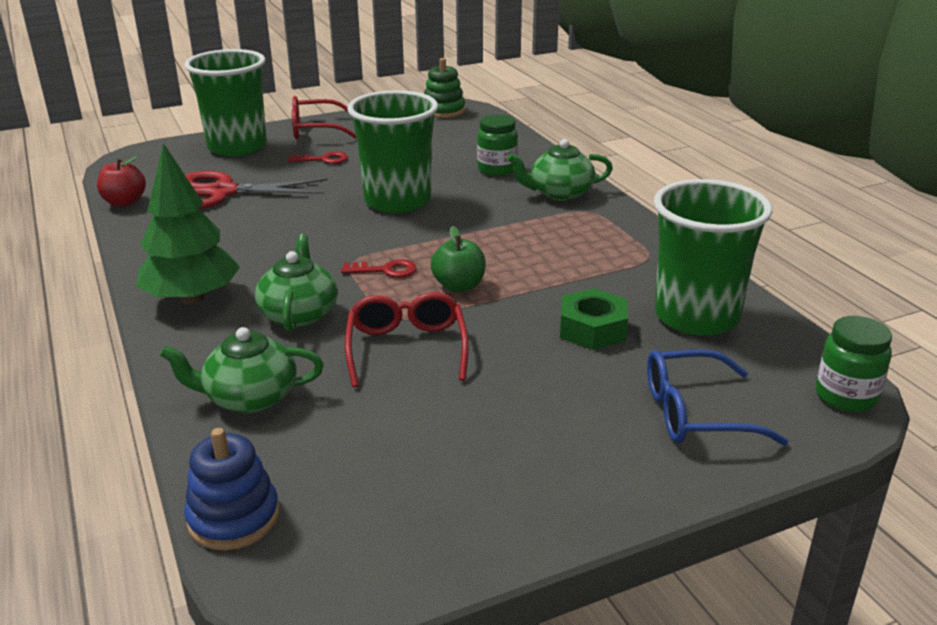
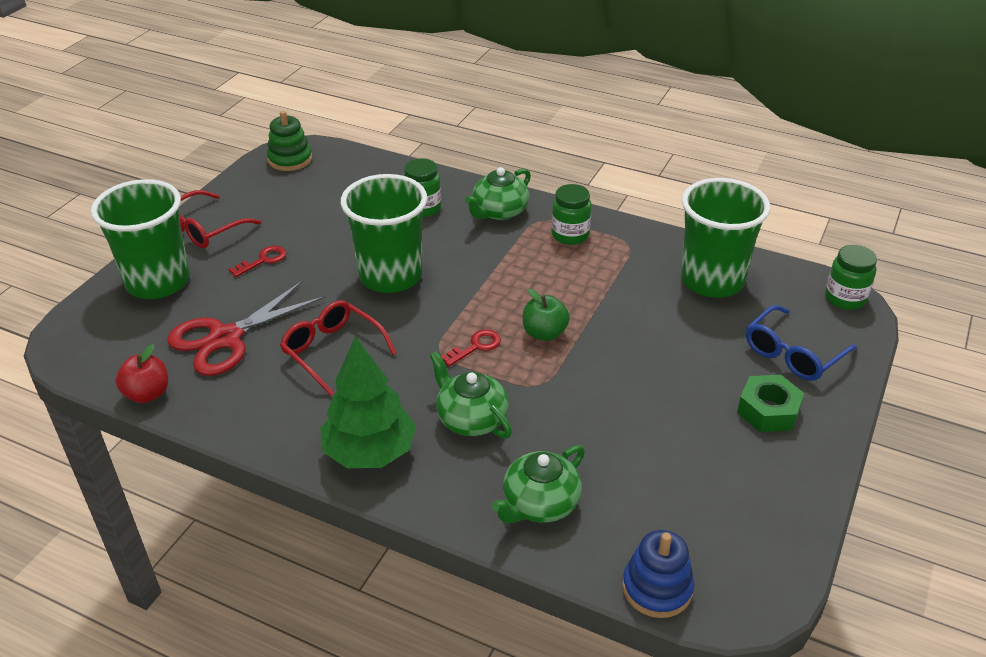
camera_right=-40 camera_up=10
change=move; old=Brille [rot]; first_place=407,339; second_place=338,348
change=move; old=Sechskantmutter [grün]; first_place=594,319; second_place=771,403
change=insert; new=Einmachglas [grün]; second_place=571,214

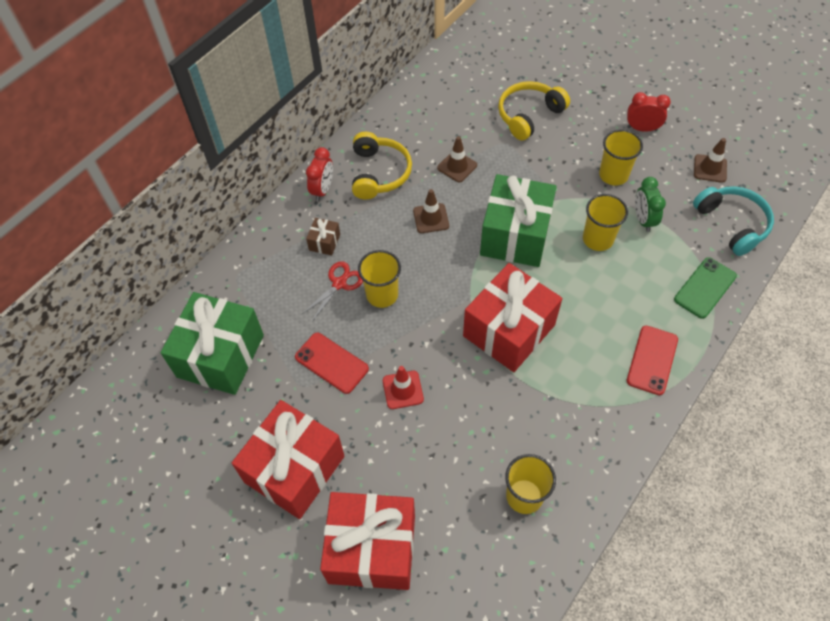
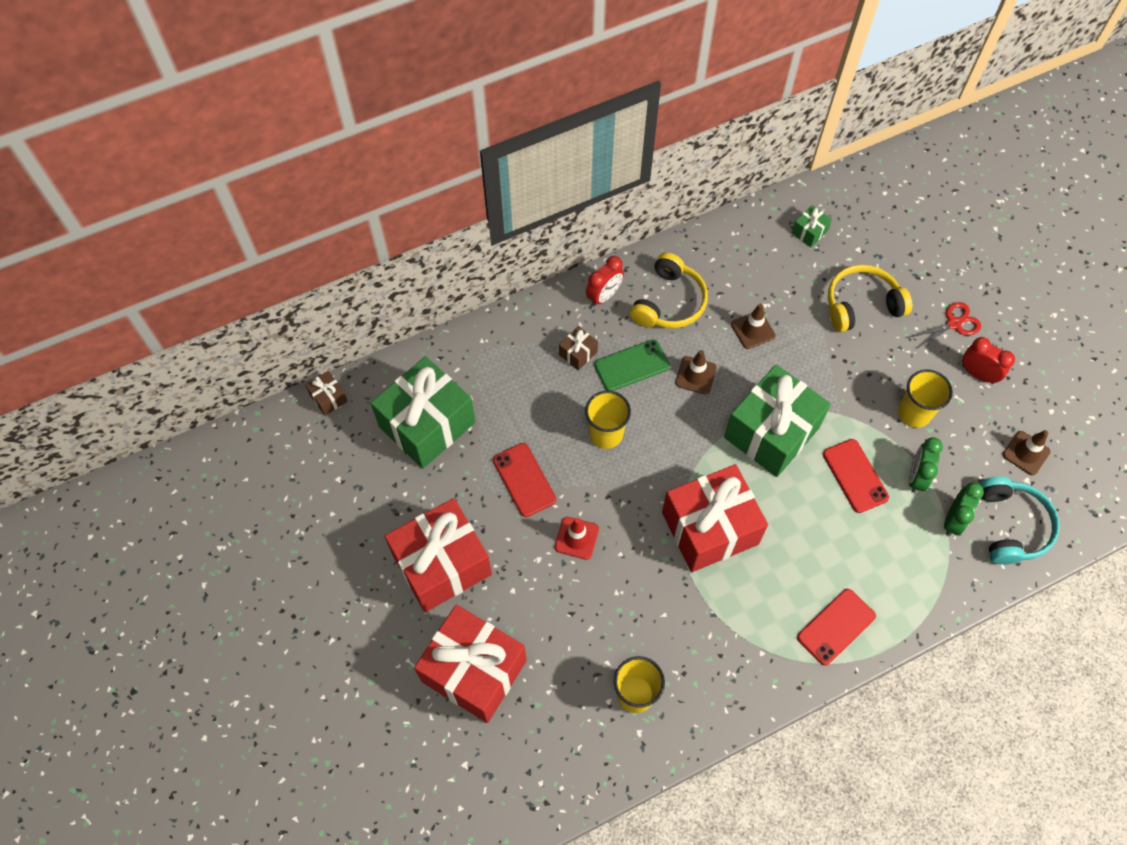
camera_right=25 camera_up=5
change=move; old=Schere [rot]; first_place=332,291; second_place=944,325
change=replace; old=Becher [gelb]; new=Handy [rot]; first_place=605,222; second_place=856,476
change=move; old=Handy [grün]; first_place=705,288; second_place=632,365
change=insert; new=Geschenk [braun]; second_place=326,393
change=insert; new=Geschenk [grün]; second_place=812,226
change=insert; new=Wecker [grün]; second_place=964,509

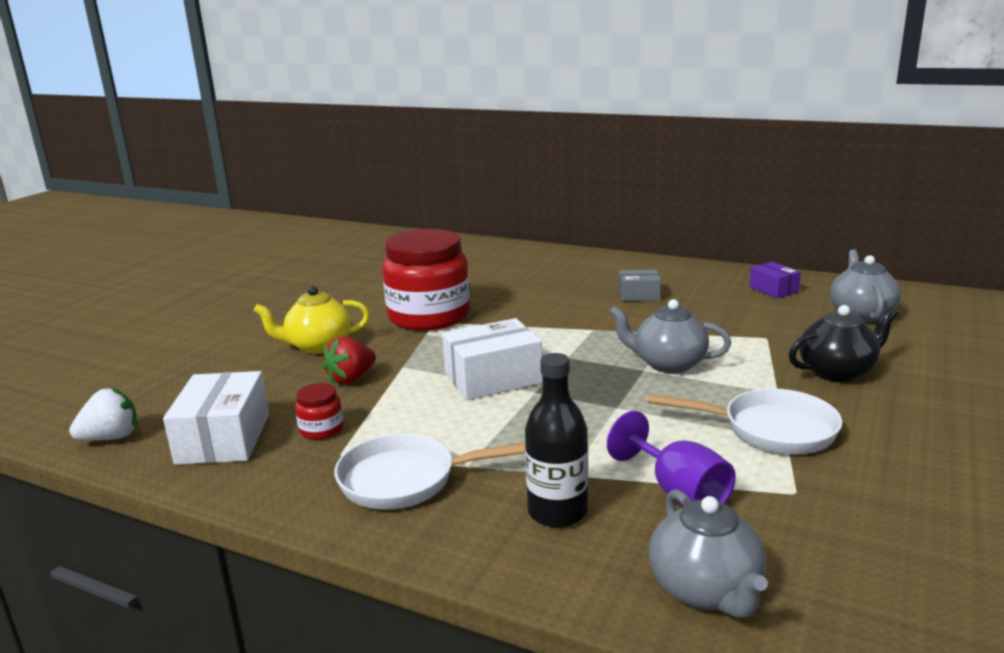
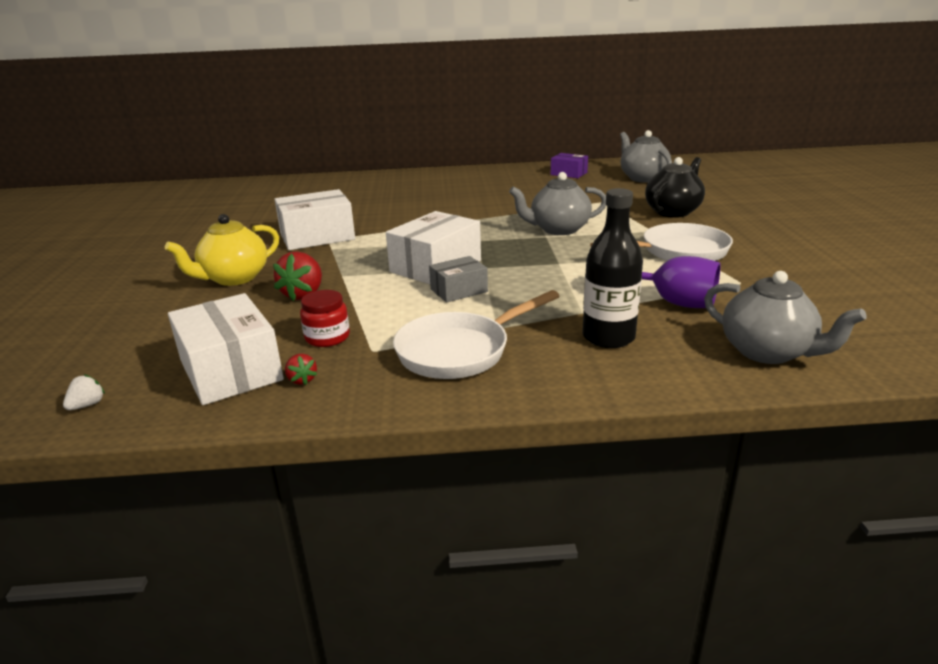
camera_right=-30 camera_up=5
change=resize; old=Erdbeere [weiß]; first_place=103,414; second_place=84,392; factor=0.51
change=replace; old=Einmachglas [rot]; new=Schachtel [weiß]; first_place=426,280; second_place=314,219
change=move; old=Schachtel [grau]; first_place=640,285; second_place=458,279
change=insert; new=Erdbeere [rot]; second_place=301,369

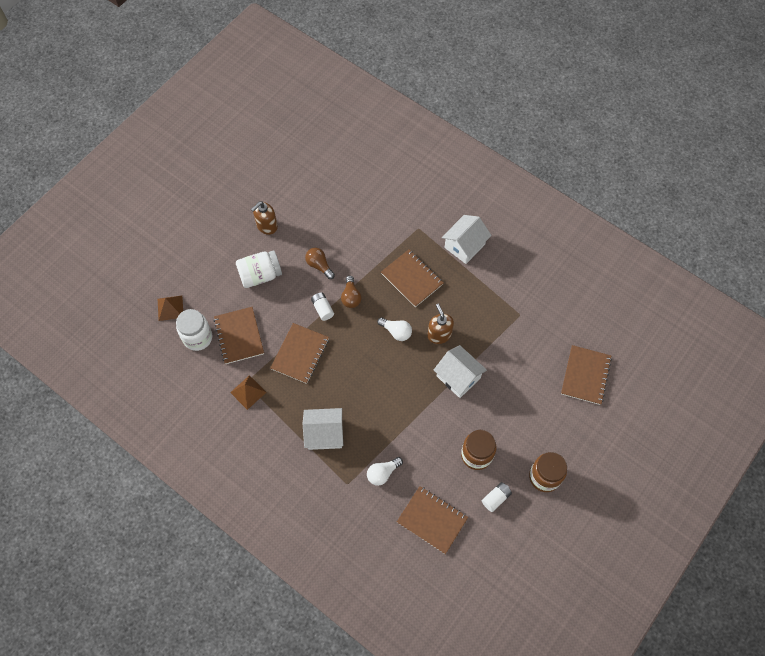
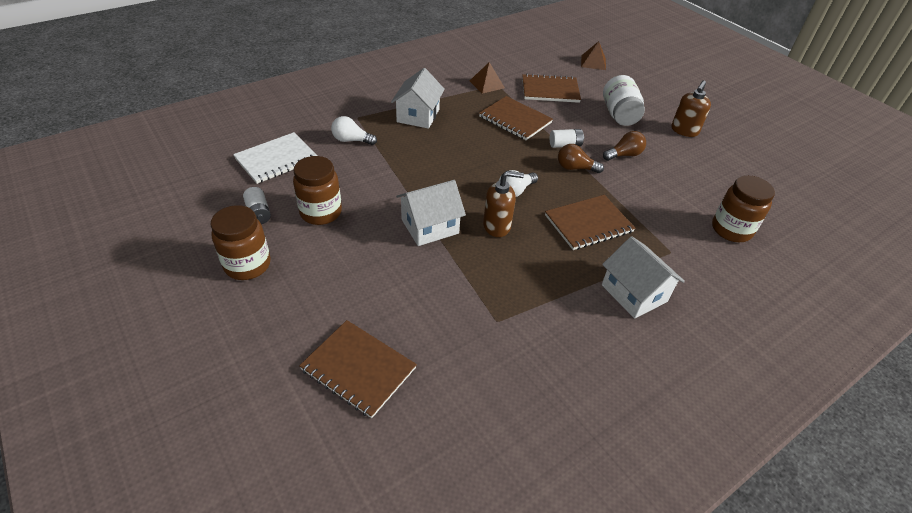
camera_right=105 camera_up=-20
change=delete; old=Einmachglas [weiß]; first_place=194,330
change=rotate; old=Seifenspender [braun]; first_place=264,218; second_place=691,108; degrees=-120
change=rotate; old=Glühbirne [weiß]; first_place=385,471; second_place=354,130; degrees=-60
change=recolor; old=Notizbuch [braun]; new=Notizbuch [weiß]; first_place=432,520; second_place=275,158
change=insert; new=Einmachglas [braun]; second_place=743,208

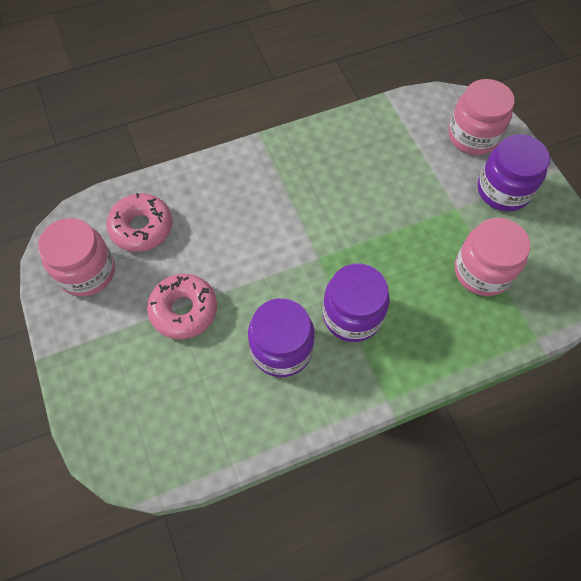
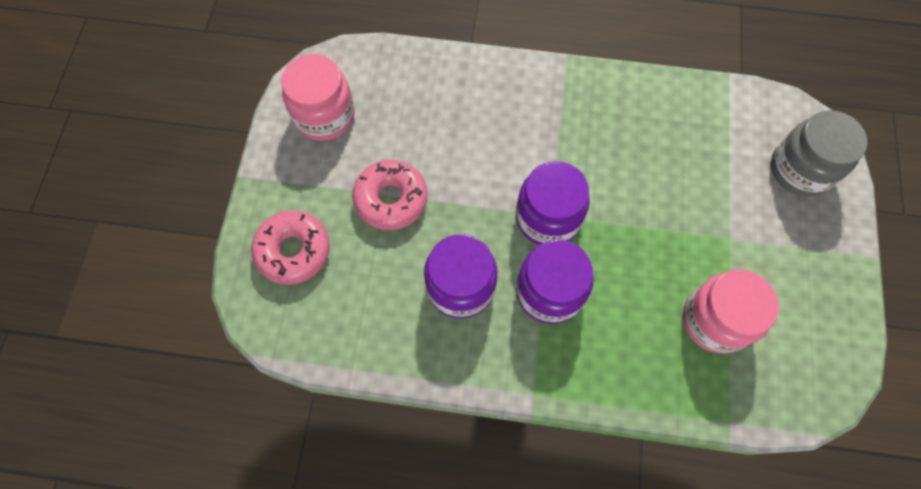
camera_right=30 camera_up=5
change=move; old=Donut [rosa]; first_place=139,222; second_place=290,248
change=recolor; old=Einmachglas [rosa]; new=Einmachglas [grau]; first_place=481,117; second_place=819,153
change=move; old=Einmachglas [lila]; first_place=514,173; second_place=553,203

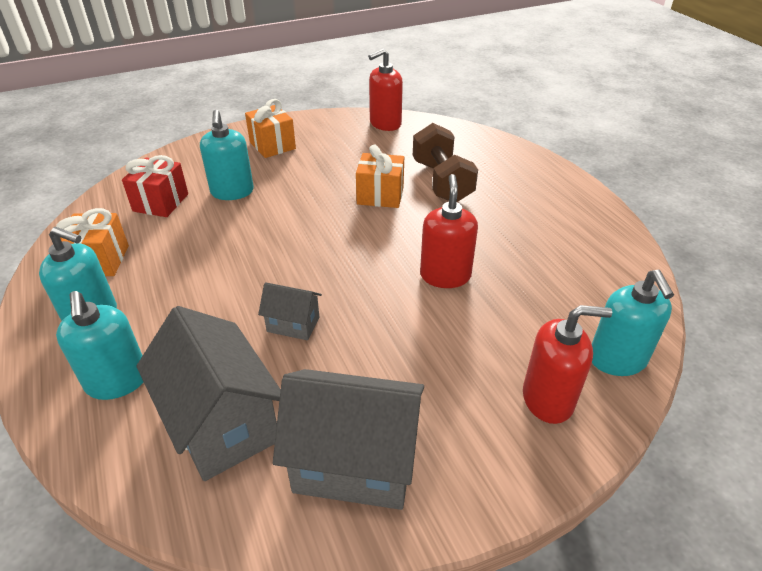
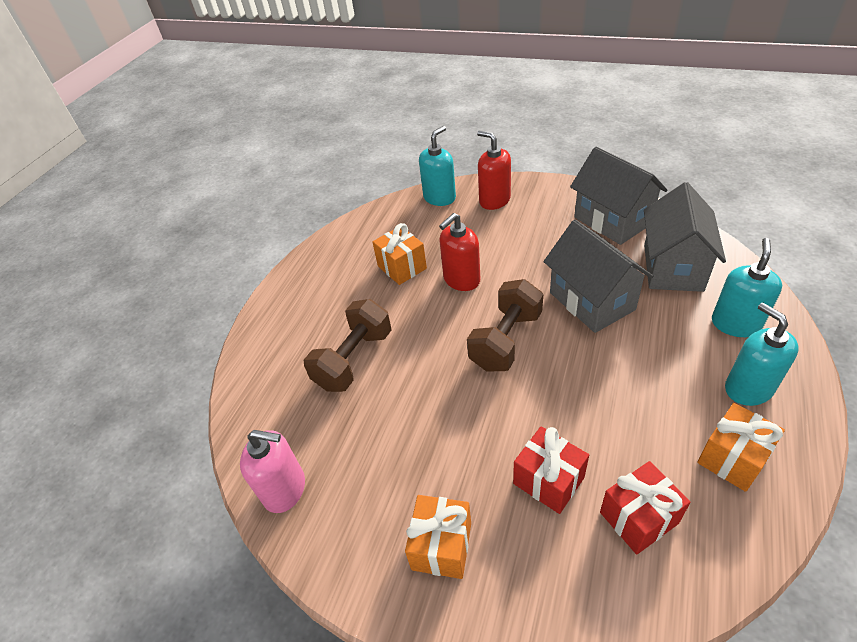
camera_right=-130 camera_up=5
change=replace; old=Seifenspender [türkis]; new=Geschenk [rot]; first_place=227,155; second_place=551,470
change=resize; old=Haus [grau]; first_place=290,311; second_place=599,276; factor=2.0
change=move; old=Geschenk [orange]; first_place=380,176; second_place=400,254
change=recolor; old=Seifenspender [rot]; new=Seifenspender [rosa]; first_place=385,89; second_place=272,471
change=insert; new=Hantel [braun]; second_place=505,325

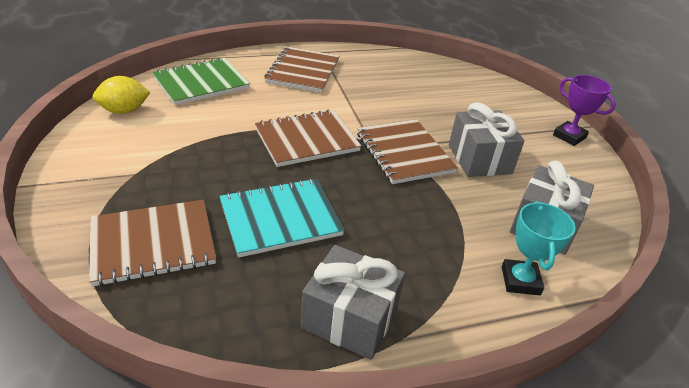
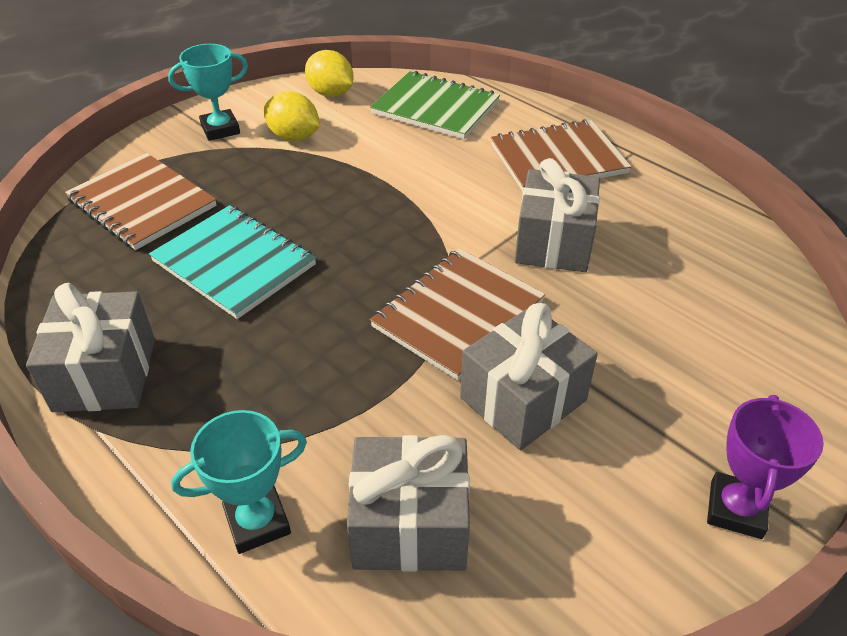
camera_right=65 camera_up=5
change=delete; old=Notizbuch [braun]; first_place=308,138
change=insert; new=Pokal [türkis]; second_place=208,92
change=insert; new=Zitrone [gelb]; second_place=292,116
change=insert; new=Geschenk [grau]; second_place=557,215

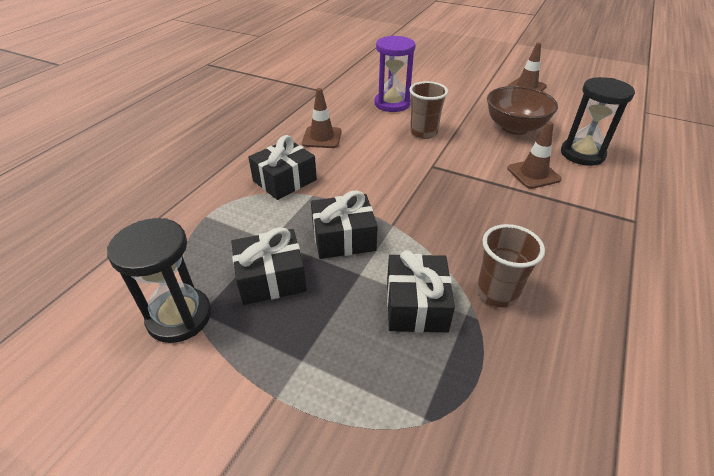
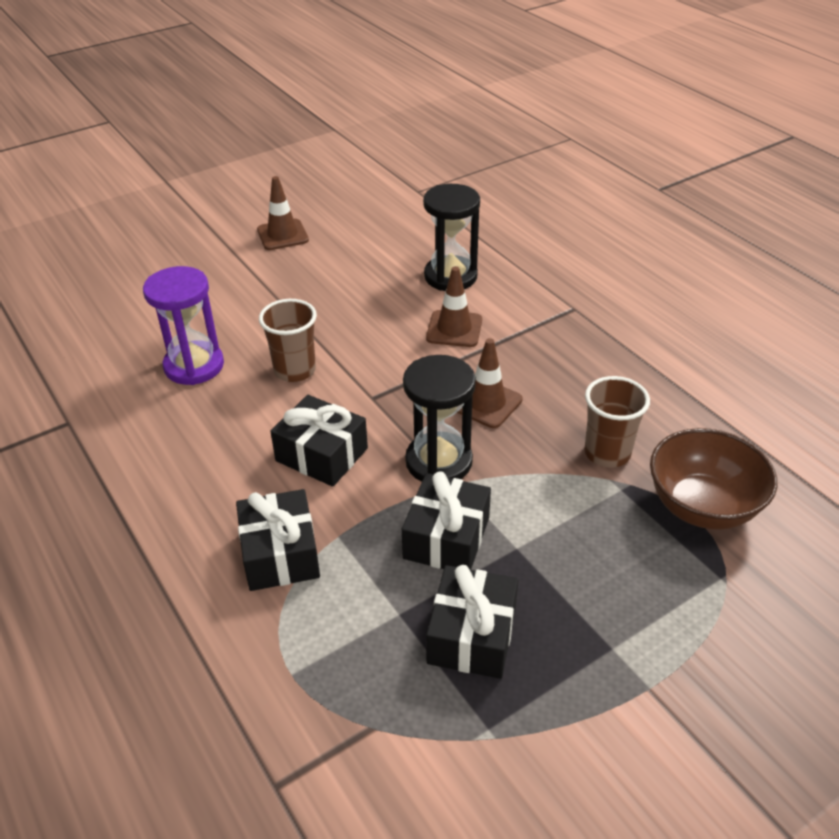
camera_right=-60 camera_up=0
change=move; old=Sanduhr [schwarz]; first_place=159,280; second_place=439,418
change=move; old=Leitkegel [braun]; first_place=322,118; second_place=490,383
change=move; old=Geschenk [schwarz]; first_place=421,291; second_place=319,441
change=move; old=Schüssel [braun]; first_place=522,110; second_place=713,479

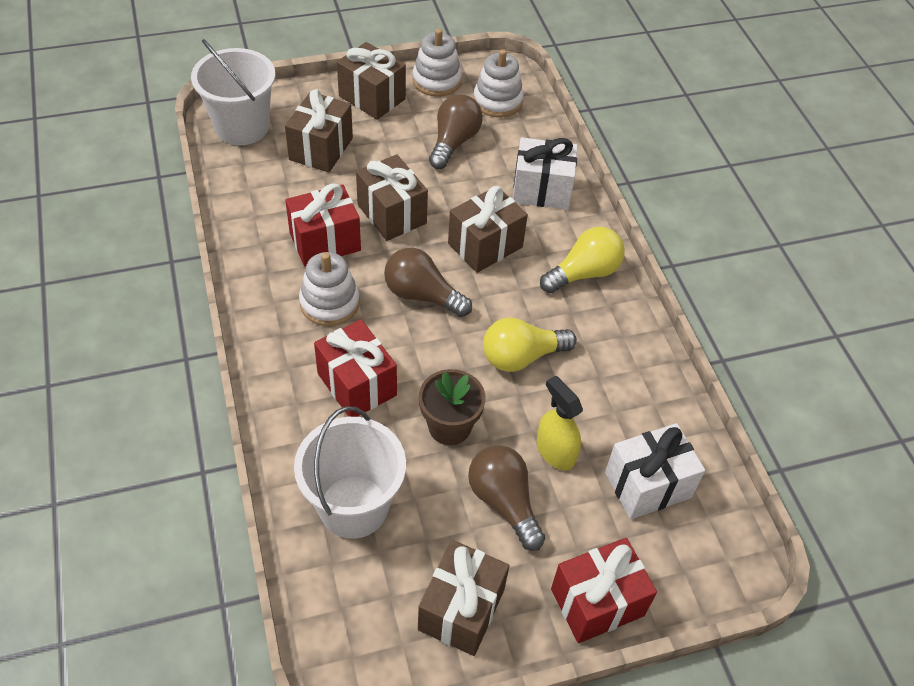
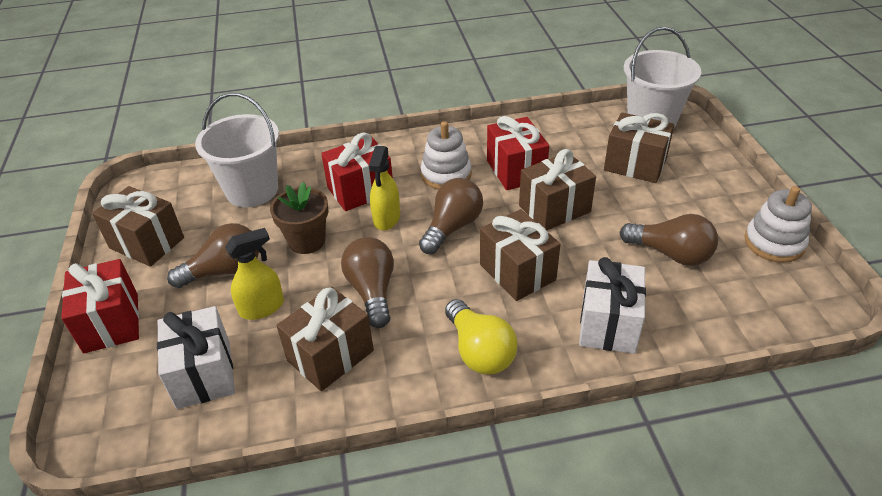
camera_right=100 camera_up=-10
change=move; old=Geschenk [braun]; first_place=371,81; second_place=325,339
change=delete; old=Stapelspielzeug [weiß]; first_place=498,83
change=recolor; old=Glühbirne [gelb]; new=Glühbirne [braun]; first_place=530,344; second_place=367,282
change=insert; new=Sprühflasche [gelb]; second_place=384,188

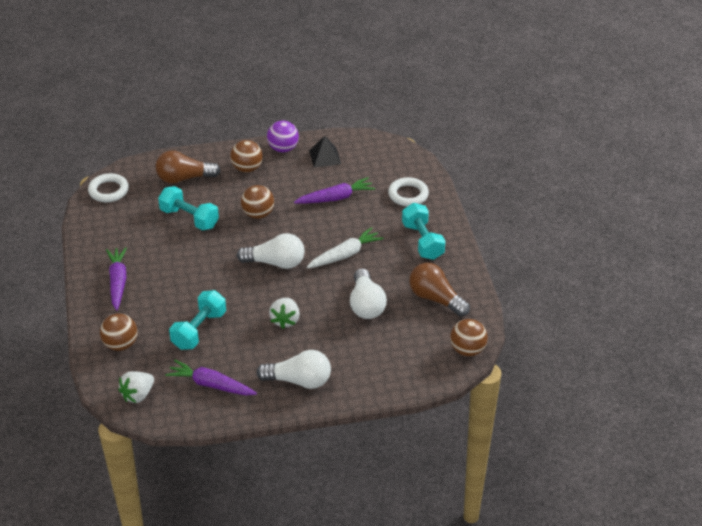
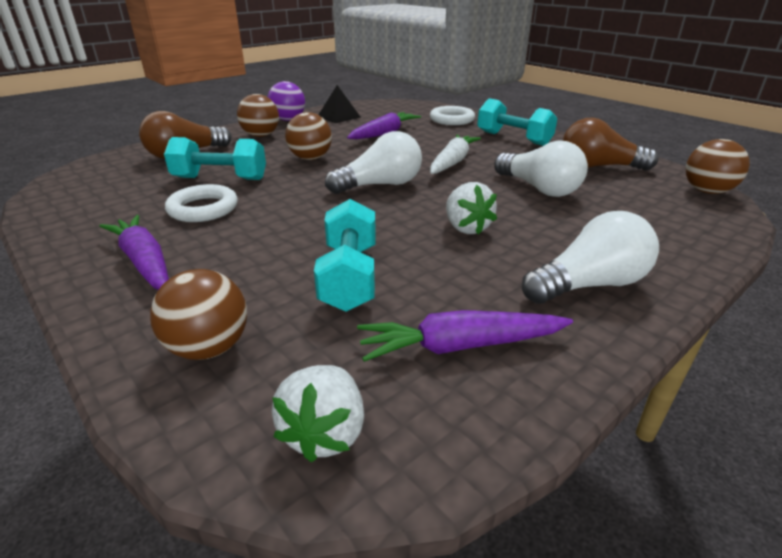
camera_right=-30 camera_up=-10
change=move; old=Ring [weiß]; first_place=108,187; second_place=201,203

